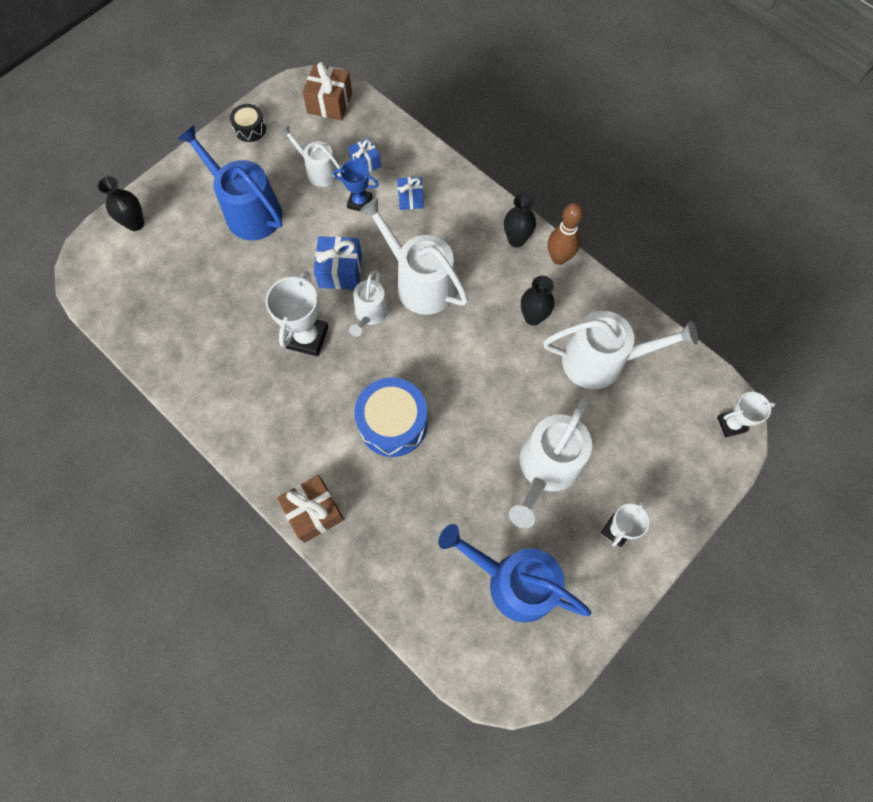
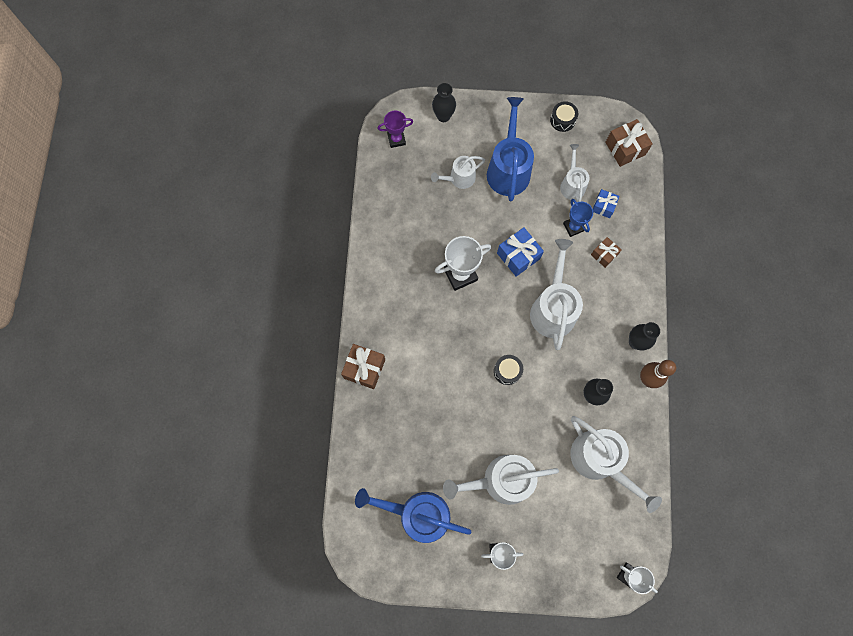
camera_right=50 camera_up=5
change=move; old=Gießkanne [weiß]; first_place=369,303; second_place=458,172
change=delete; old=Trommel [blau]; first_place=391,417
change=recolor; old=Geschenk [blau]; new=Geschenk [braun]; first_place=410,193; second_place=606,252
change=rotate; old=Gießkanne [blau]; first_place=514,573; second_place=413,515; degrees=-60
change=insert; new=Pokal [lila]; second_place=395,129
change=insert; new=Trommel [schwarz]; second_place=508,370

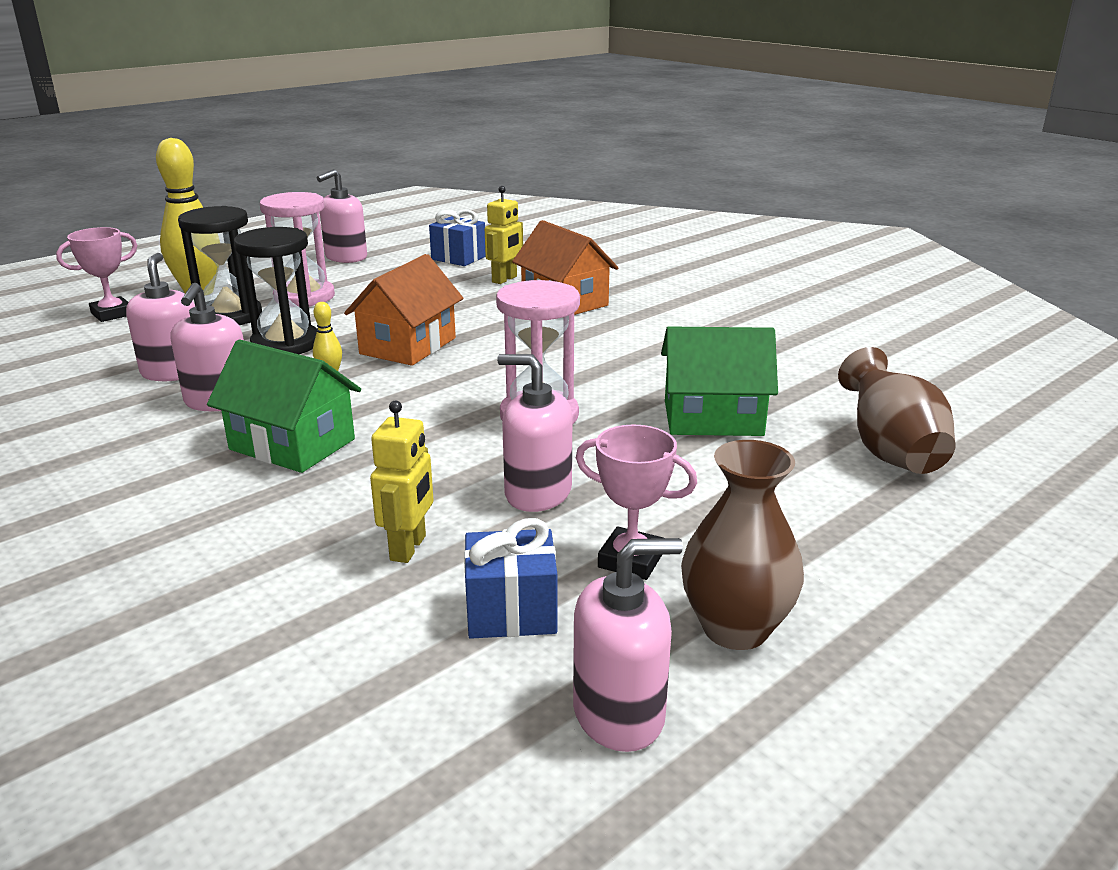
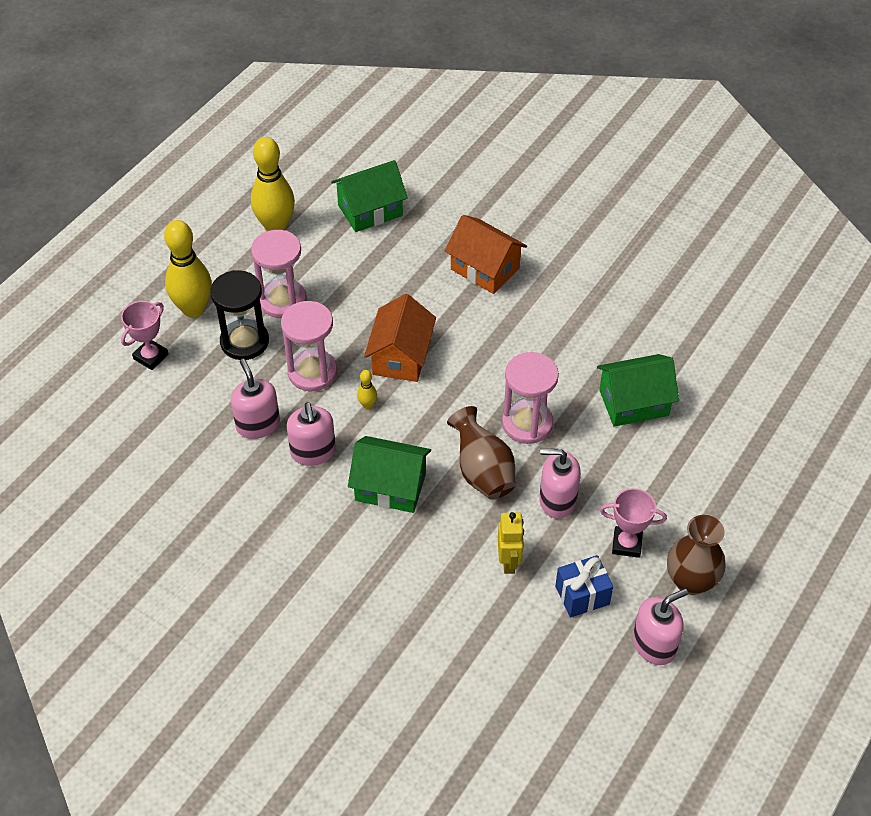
camera_right=-15 camera_up=25
change=recolor; old=Sanduhr [schwarz]; new=Sanduhr [rosa]; first_place=275,290; second_place=309,346
change=replace; old=Seifenspender [rosa]; new=Bowlingkegel [gelb]; first_place=342,216; second_place=273,184
change=replace; old=Geschenk [blau]; new=Haus [grün]; first_place=457,238; second_place=369,196
change=delete; old=Roboter [gelb]; first_place=504,235
change=move; old=Vase [braun]; first_place=897,410; second_place=481,453

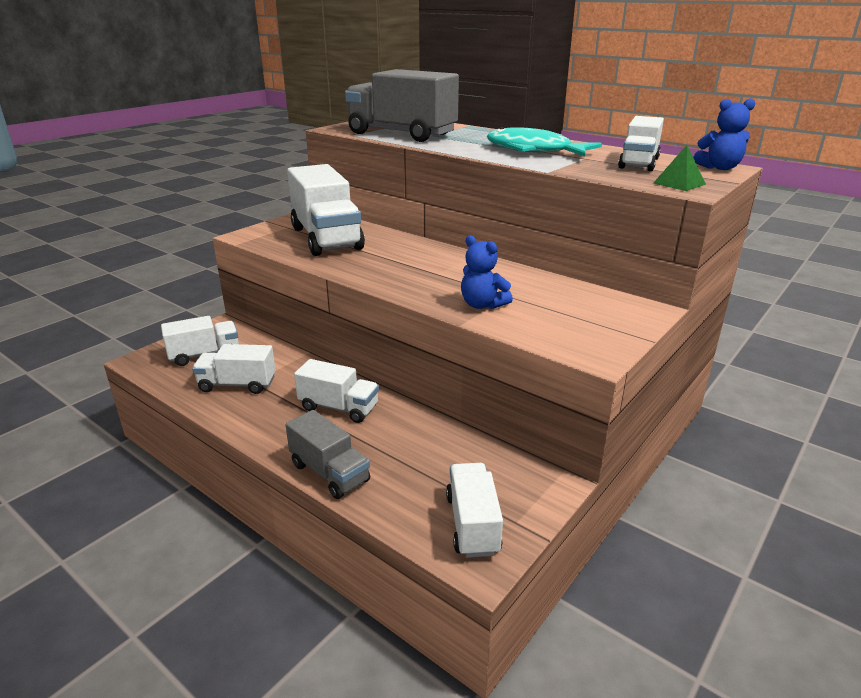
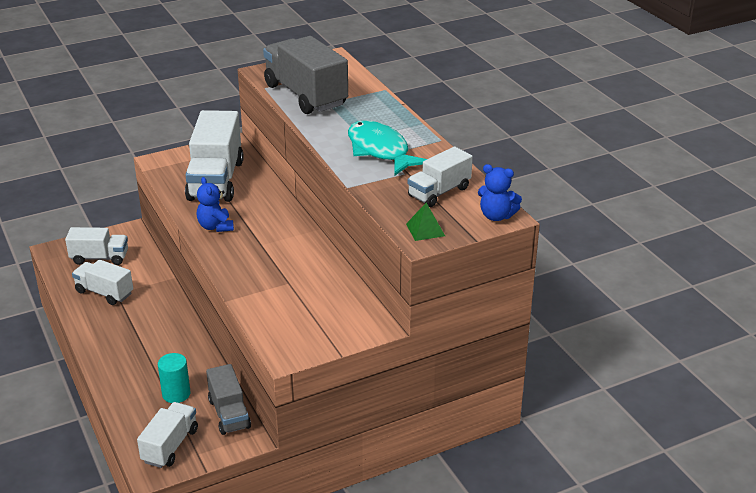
camera_right=25 camera_up=5
change=move; old=Lastwagen [grau]; first_place=328,454; second_place=228,399
change=delete; old=Lastwagen [weiß]; first_place=336,391
change=move; old=Teddybär [blau]; first_place=487,272; second_place=215,204
change=insert; new=Vollzylinder [türkis]; second_place=174,378

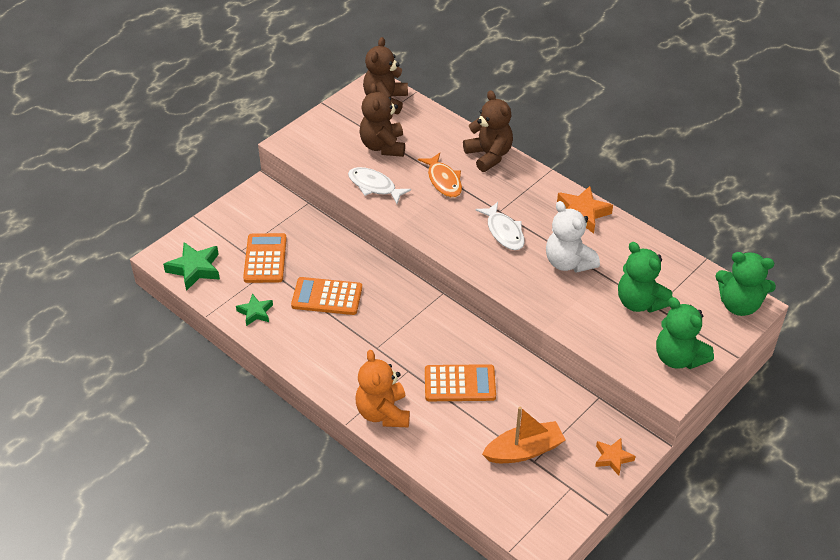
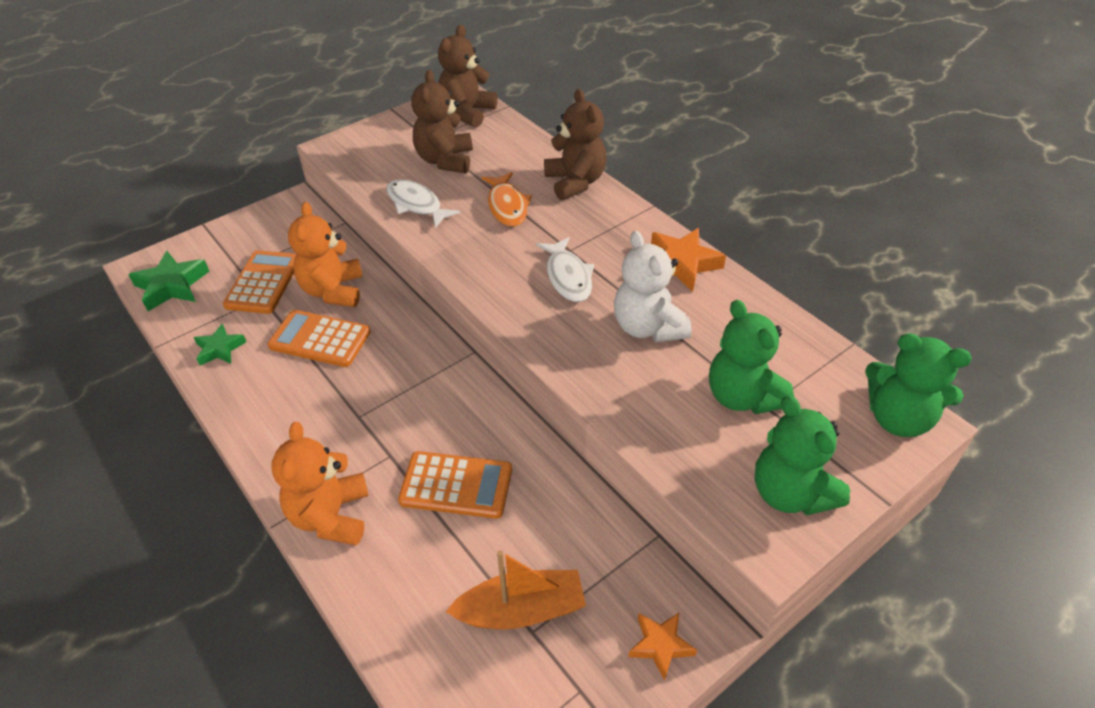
camera_right=10 camera_up=0
change=insert; new=Teddybär [orange]; second_place=325,254

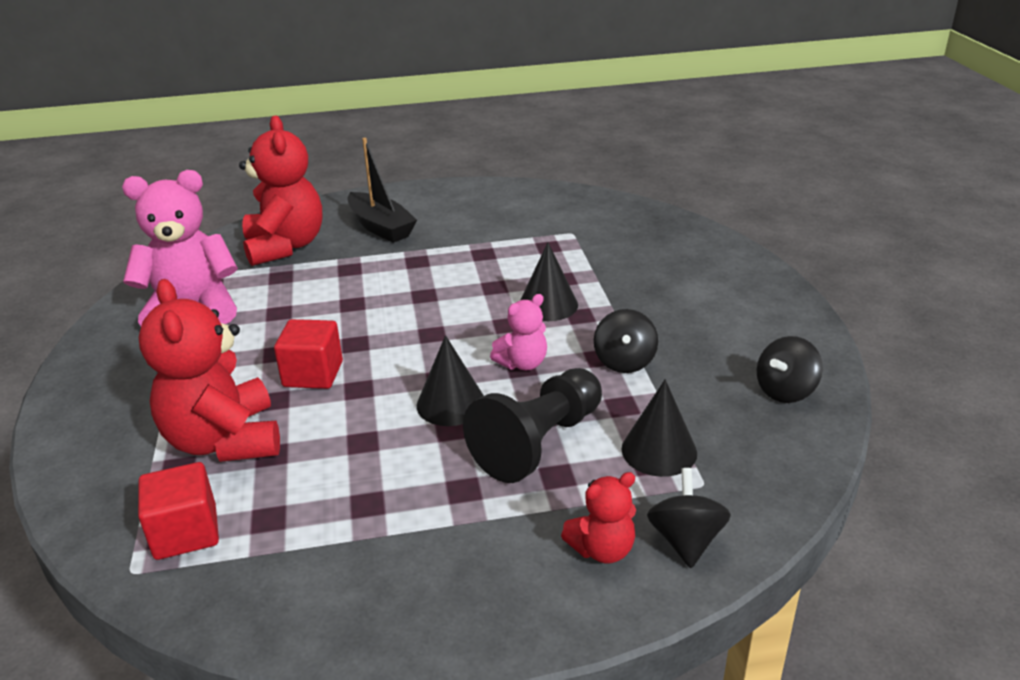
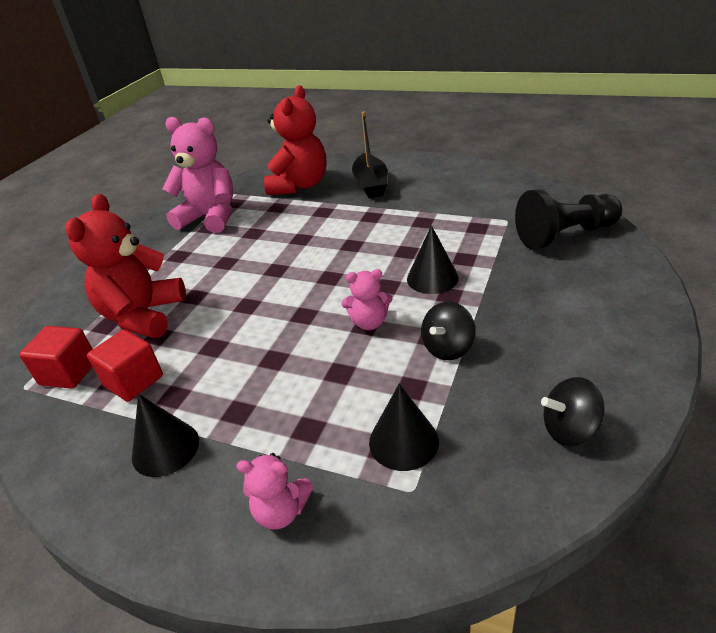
camera_right=35 camera_up=5
change=move; old=Kubus [rot]; first_place=308,354; second_place=125,365
change=move; old=Kegel [schwarz]; first_place=450,380; second_place=165,435
change=move; old=Bauer [schwarz]; first_place=532,425; second_place=569,219
change=recolor; old=Teddybär [rot]; new=Teddybär [rosa]; first_place=598,518; second_place=274,491
change=delete; old=Kreisel [schwarz]; first_place=689,518

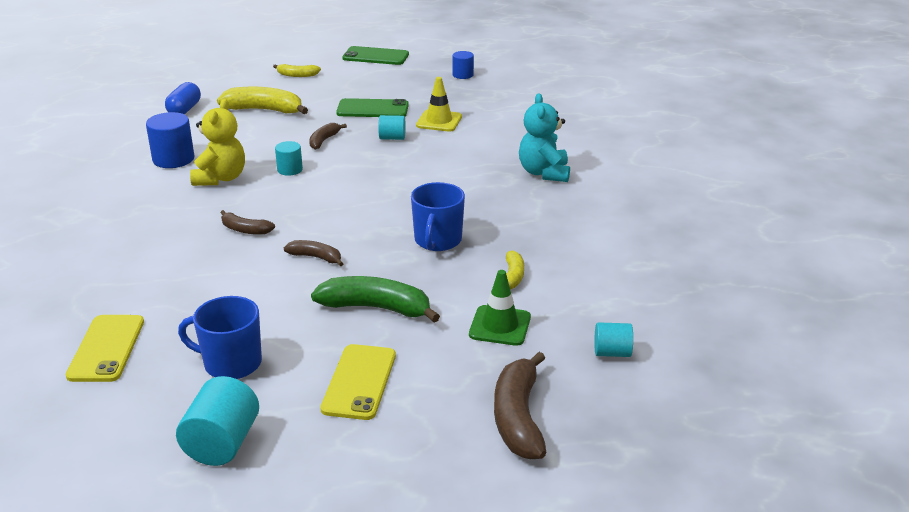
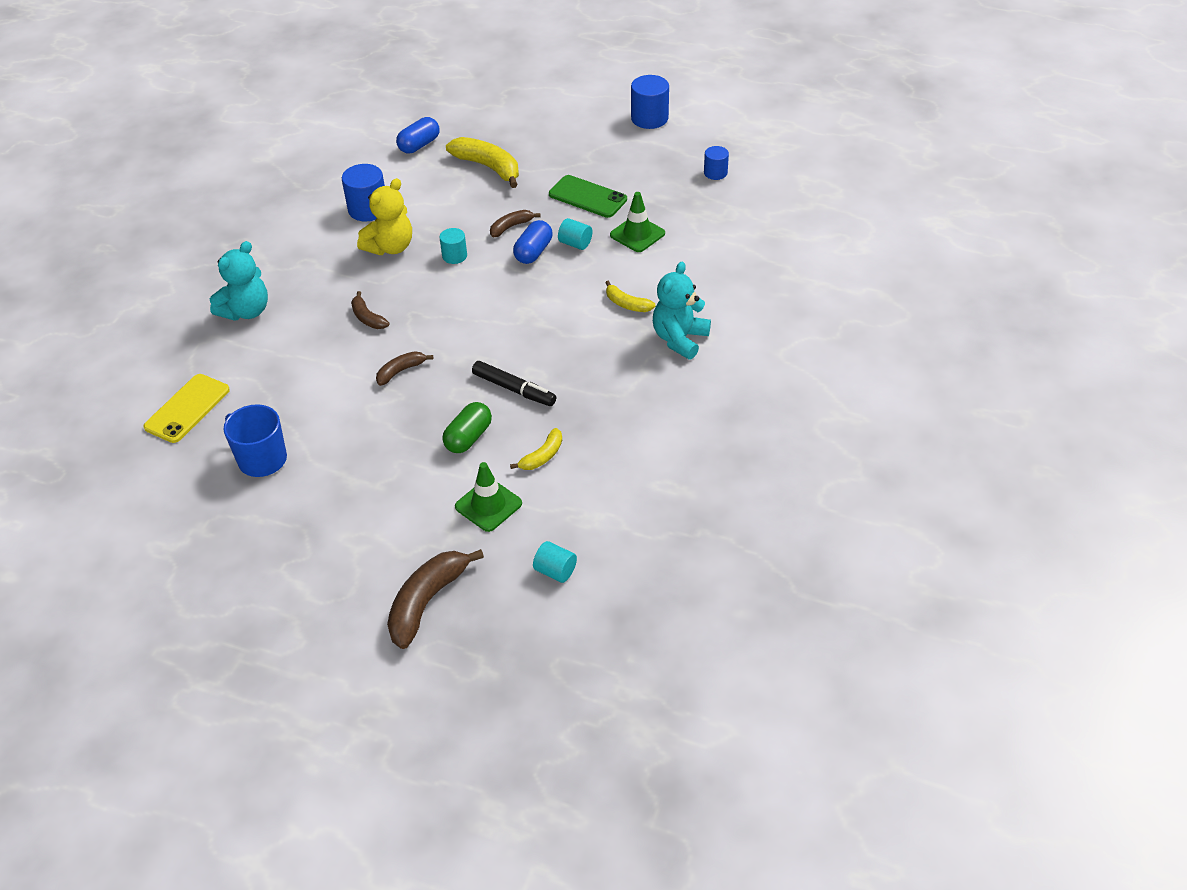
camera_right=30 camera_up=15
change=delete; old=Vollzylinder [türkis]; first_place=217,421
change=move; old=Banane [gelb]; first_place=297,70; second_place=630,296
change=rotate; old=Banane [braun]; first_place=314,253; second_place=404,368; degrees=-90
change=delete; old=Banane [grün]; first_place=375,299
change=delete; old=Handy [gelb]; first_place=358,382
change=replace; old=Handy [grün]; new=Vollzylinder [blau]; first_place=376,55; second_place=650,102
change=replace; old=Tasse [blau]; new=Filzstift [schwarz]; first_place=438,216; second_place=514,383
change=recolor; old=Leitkegel [gelb]; new=Leitkegel [grün]; first_place=439,104; second_place=637,222
change=insert; new=Teddybär [türkis]; second_place=239,281
change=insert; new=Kapsel [grün]; second_place=467,427
change=insert; new=Kapsel [blau]; second_place=533,242

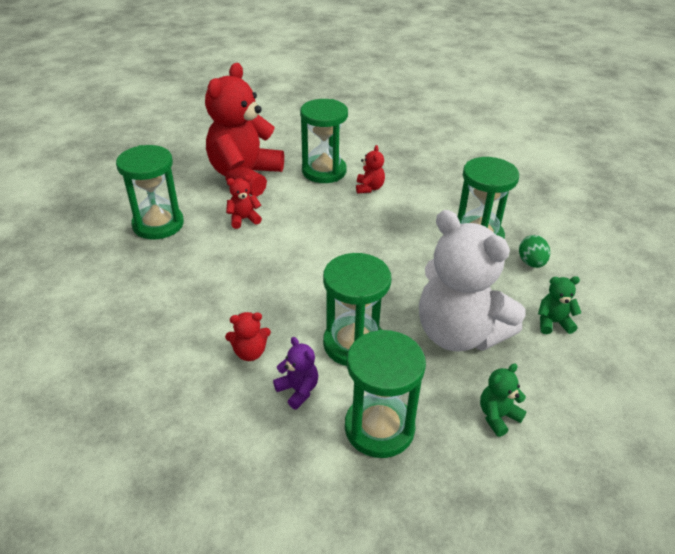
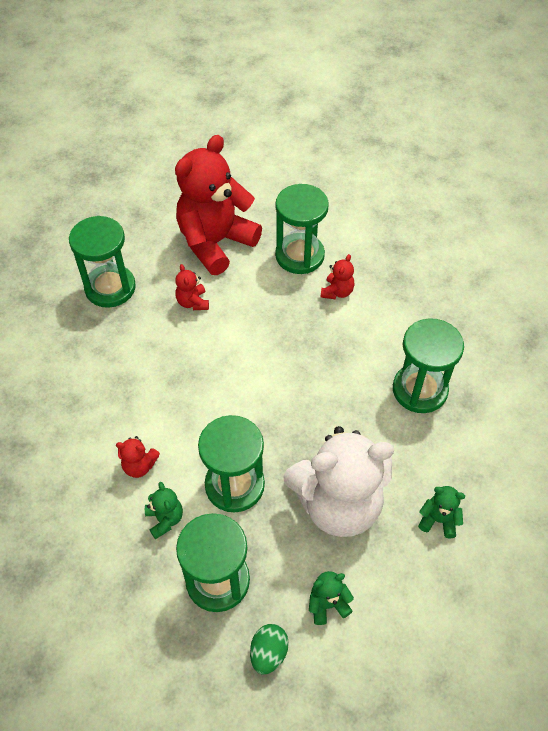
camera_right=20 camera_up=15
change=rotate; old=Teddybär [rot]; first_place=244,202; second_place=192,287; degrees=-105
change=recolor; old=Teddybär [lila]; new=Teddybär [grün]; first_place=295,373; second_place=164,510
change=rotate; old=Teddybär [weiß]; first_place=472,280; second_place=338,481; degrees=-75
change=move; old=Ei [grün]; first_place=534,251; second_place=269,649

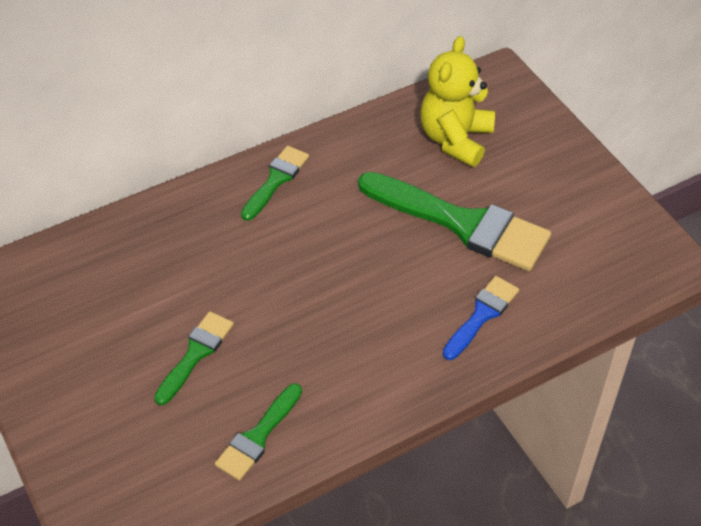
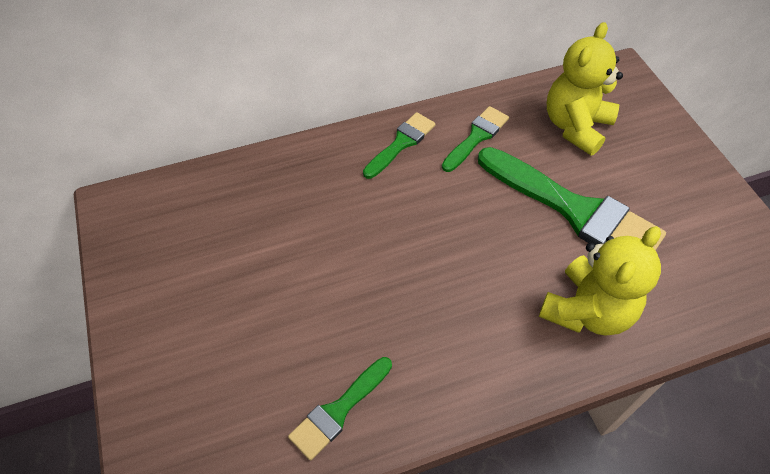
camera_right=10 camera_up=5
change=move; old=Pinsel [grün]; first_place=194,358; second_place=475,139
change=replace; old=Pinsel [blau]; new=Teddybär [gelb]; first_place=481,318; second_place=600,281

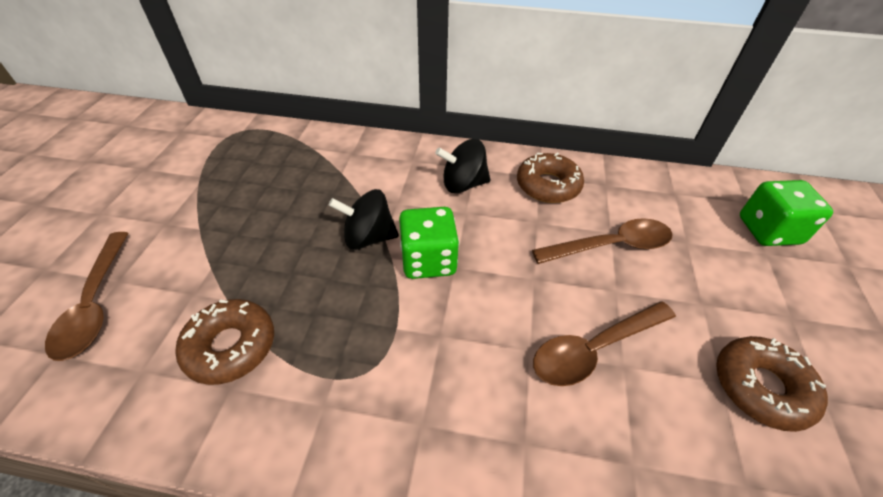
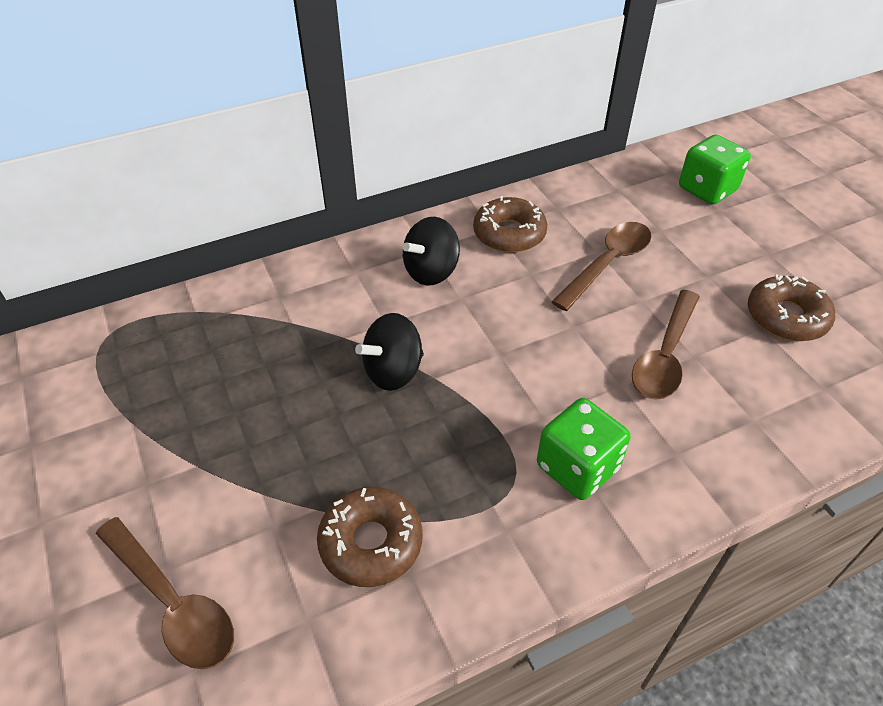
camera_right=-35 camera_up=0
change=move; old=Spielwürfel [grün]; first_place=429,243; second_place=583,449

